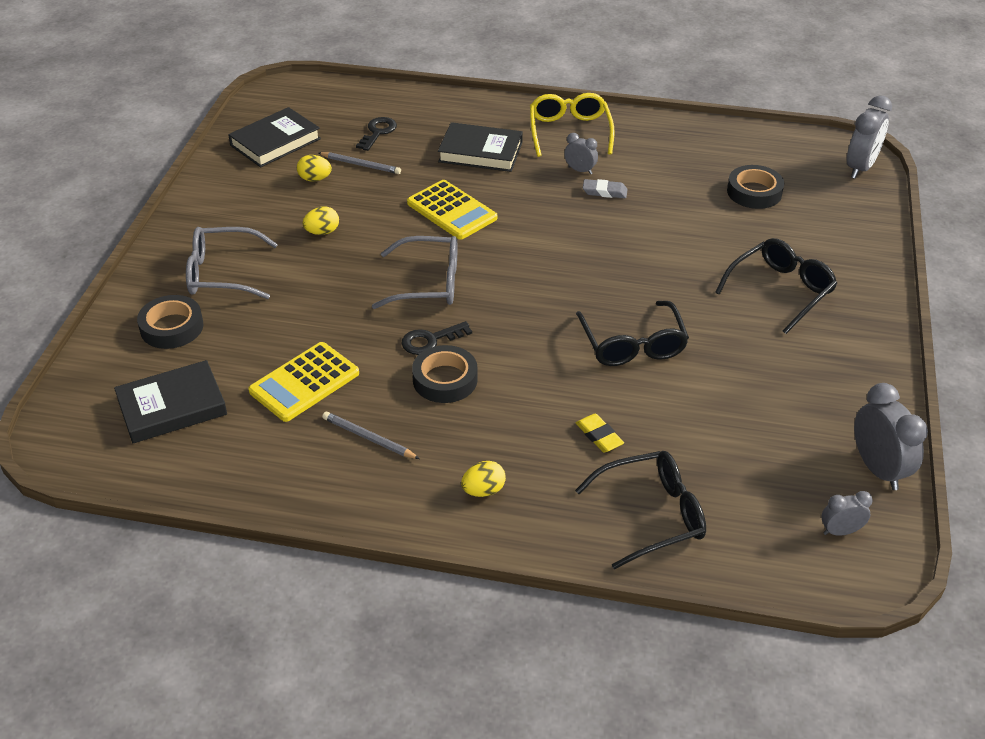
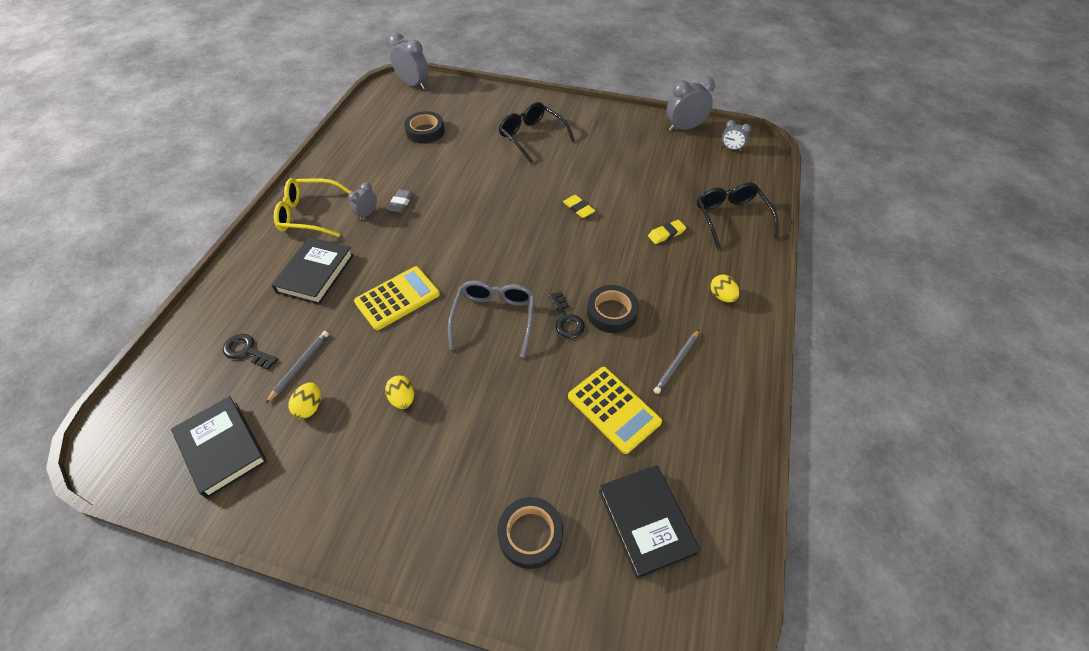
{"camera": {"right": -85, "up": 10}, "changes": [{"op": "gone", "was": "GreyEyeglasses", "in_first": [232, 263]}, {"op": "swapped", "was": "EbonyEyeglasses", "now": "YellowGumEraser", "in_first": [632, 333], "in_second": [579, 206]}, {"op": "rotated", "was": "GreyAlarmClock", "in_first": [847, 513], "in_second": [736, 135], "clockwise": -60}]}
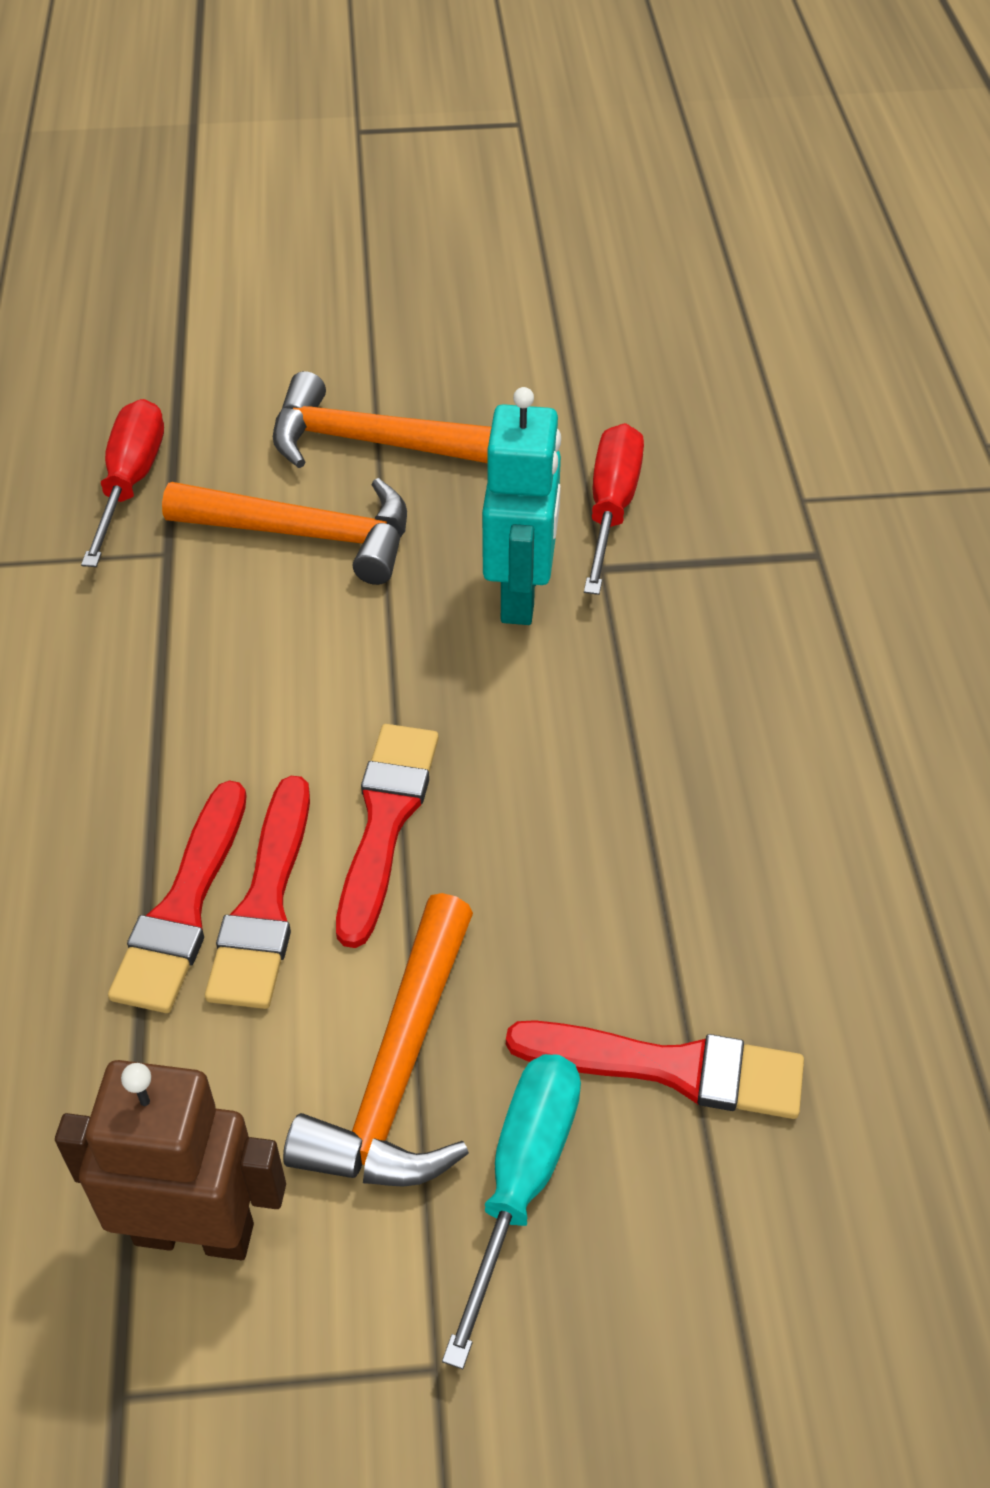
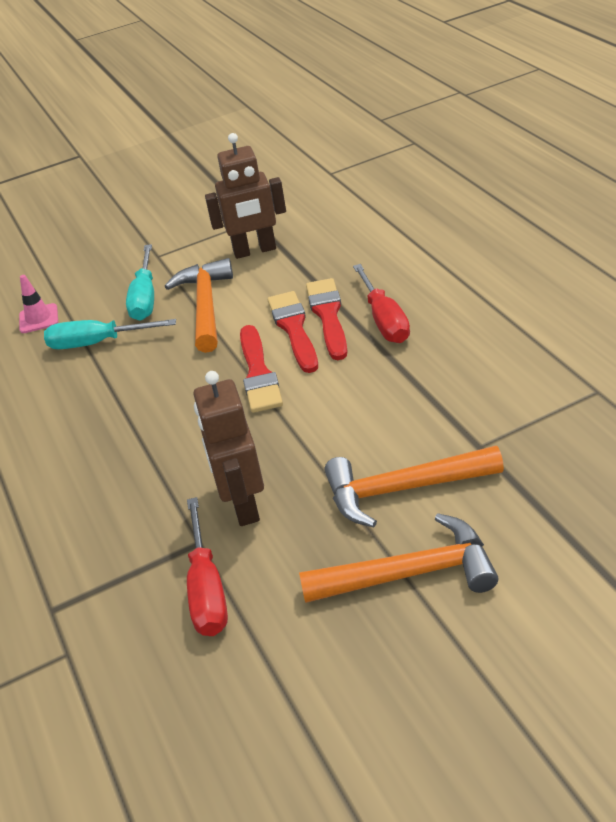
{"camera": {"right": 165, "up": -10}, "changes": [{"op": "repainted", "was": "TurquoiseToyRobot", "now": "RussetToyRobot", "in_first": [521, 506], "in_second": [228, 448]}, {"op": "shifted", "was": "ScarletHandScrewdriver", "in_first": [122, 483], "in_second": [381, 303]}, {"op": "swapped", "was": "ScarletPaintBrush", "now": "TurquoiseHandScrewdriver", "in_first": [655, 1069], "in_second": [110, 334]}, {"op": "new", "now": "RosePinkSafetyCone", "in_second": [38, 304]}]}
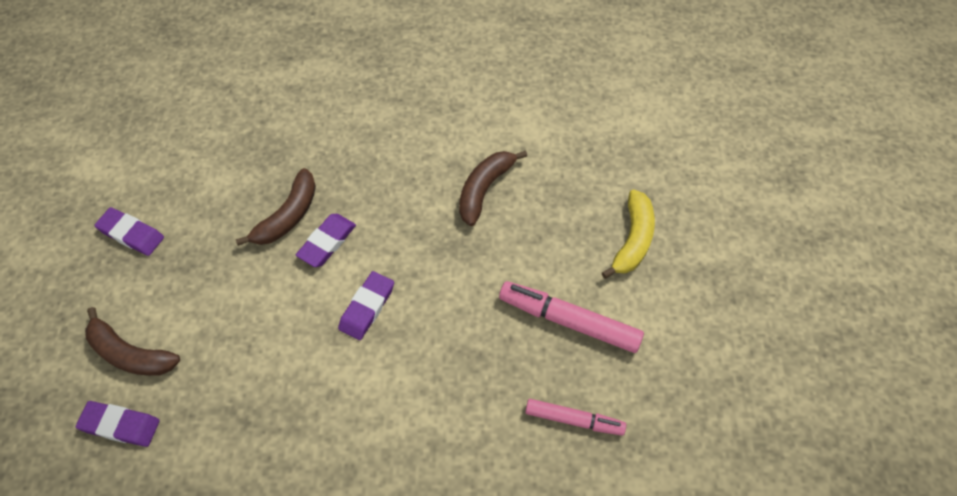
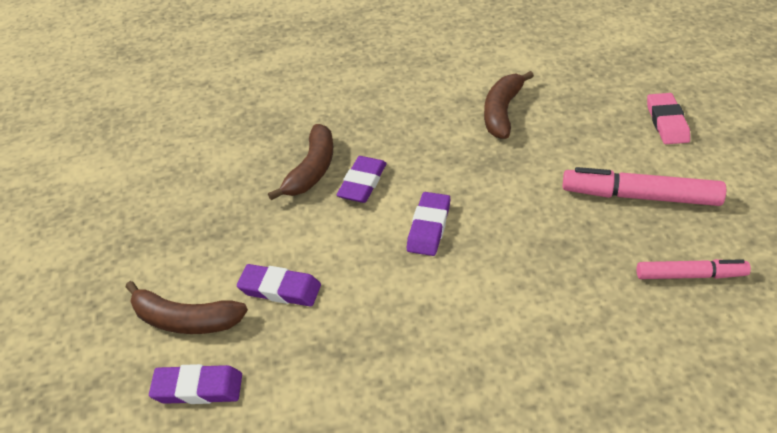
{"camera": {"right": -10, "up": -15}, "changes": [{"op": "swapped", "was": "YellowBanana", "now": "RosePinkGumEraser", "in_first": [628, 234], "in_second": [668, 118]}, {"op": "shifted", "was": "PurpleGumEraser", "in_first": [129, 231], "in_second": [279, 285]}]}
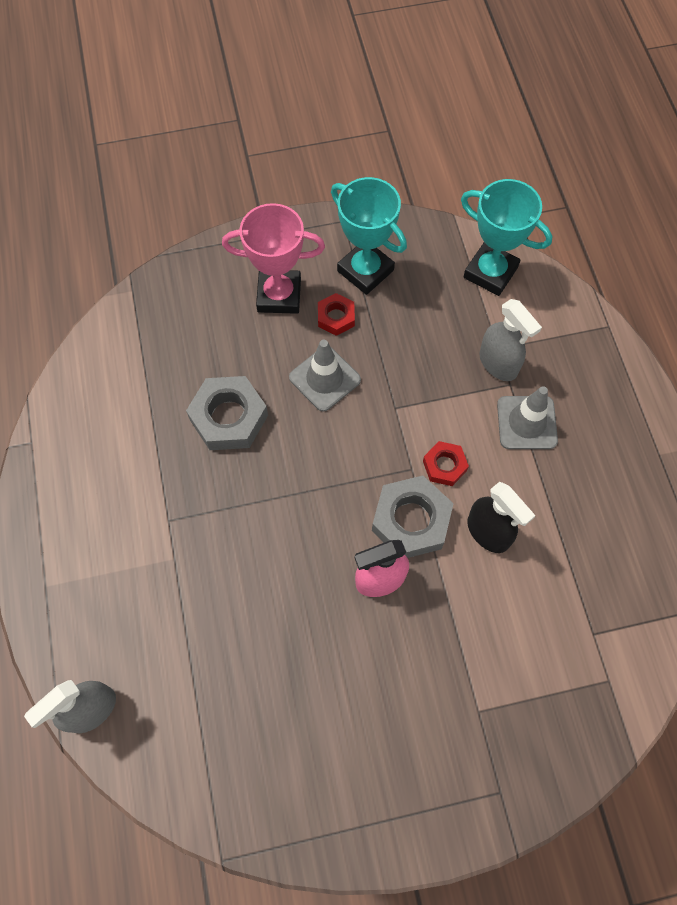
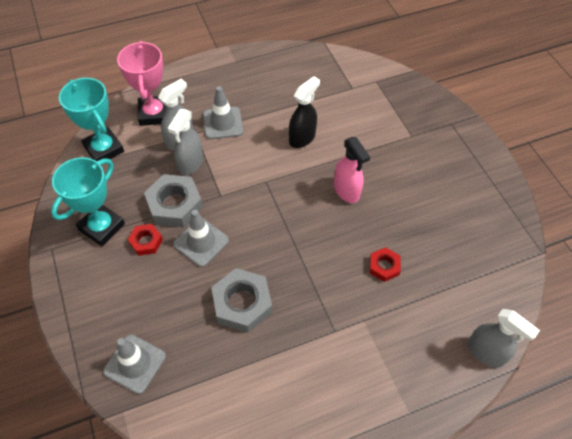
{"camera": {"right": -100, "up": -10}, "changes": [{"op": "rotated", "was": "TurquoiseTrophy", "in_first": [507, 237], "in_second": [91, 119], "clockwise": -60}, {"op": "shifted", "was": "RosePinkTrophy", "in_first": [273, 258], "in_second": [141, 83]}, {"op": "shifted", "was": "ScarletHexagonNut", "in_first": [446, 463], "in_second": [385, 264]}, {"op": "shifted", "was": "GreyHexagonNut", "in_first": [413, 516], "in_second": [173, 201]}, {"op": "new", "now": "GreySprayBottle", "in_second": [185, 142]}, {"op": "new", "now": "GreySafetyCone", "in_second": [134, 364]}]}
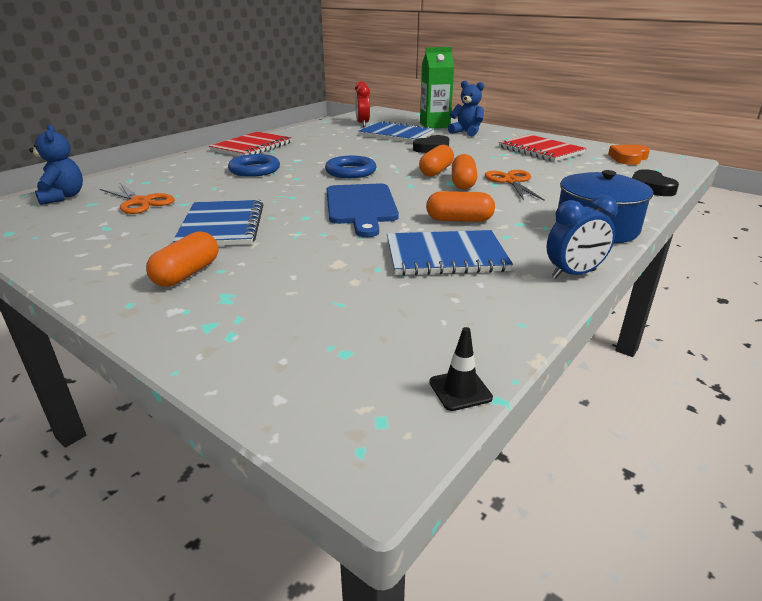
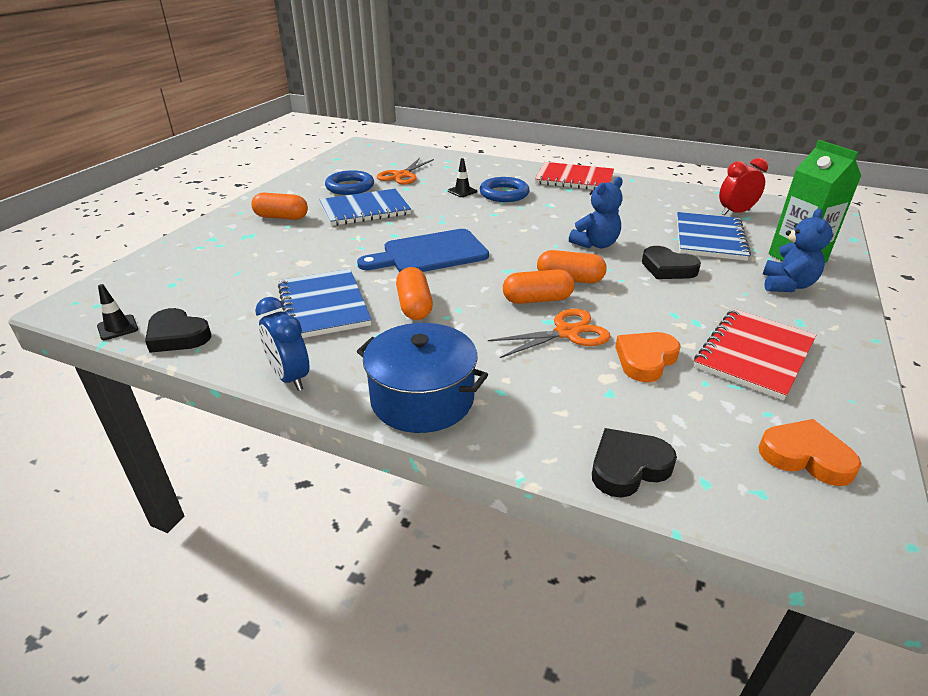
{"camera": {"right": 75, "up": 5}, "changes": [{"op": "shifted", "was": "CobaltTeddy", "in_first": [56, 165], "in_second": [596, 213]}, {"op": "shifted", "was": "CobaltHoop", "in_first": [351, 167], "in_second": [349, 182]}, {"op": "new", "now": "EbonySafetyCone", "in_second": [462, 177]}, {"op": "new", "now": "EbonyHeartShape", "in_second": [178, 330]}, {"op": "new", "now": "BrightOrangeHeartShape", "in_second": [648, 357]}]}
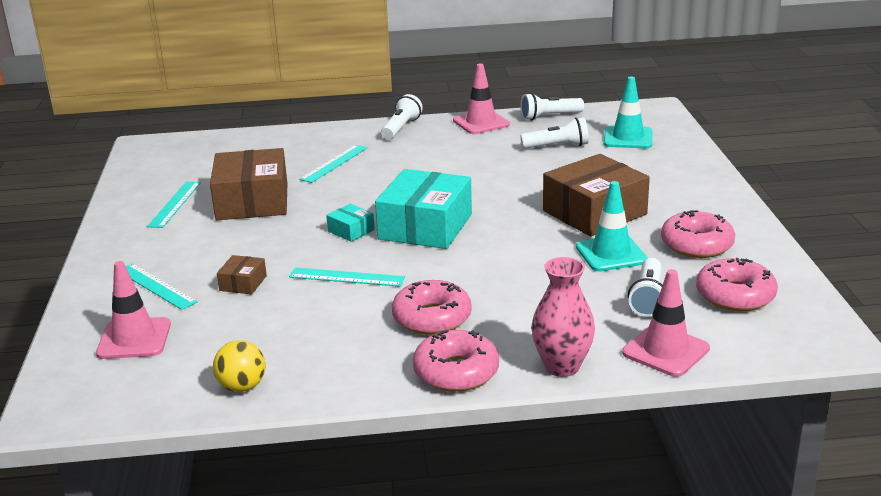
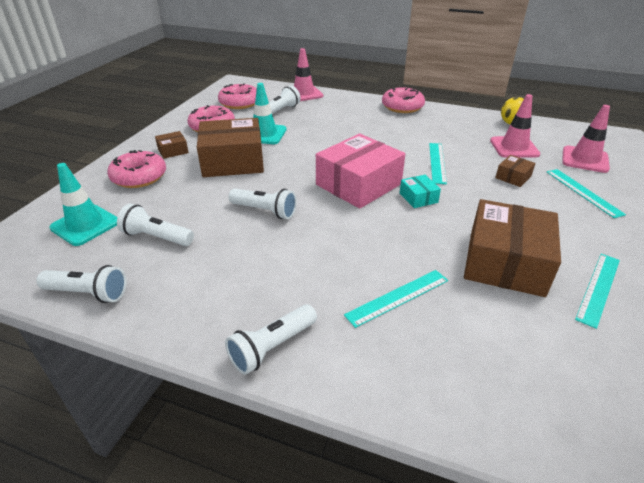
{"camera": {"right": -155, "up": 10}, "changes": [{"op": "shifted", "was": "RosePinkSafetyCone", "in_first": [481, 99], "in_second": [515, 126]}, {"op": "repainted", "was": "TurquoiseBox", "now": "RosePinkBox", "in_first": [423, 209], "in_second": [360, 171]}, {"op": "gone", "was": "RosePinkVase", "in_first": [563, 317]}, {"op": "rotated", "was": "TurquoiseMeasuringStick", "in_first": [347, 277], "in_second": [438, 163], "clockwise": 60}, {"op": "shifted", "was": "RosePinkDoughnut", "in_first": [432, 307], "in_second": [136, 169]}, {"op": "new", "now": "RussetBox", "in_second": [172, 145]}, {"op": "new", "now": "WhiteFlashlight", "in_second": [263, 203]}]}
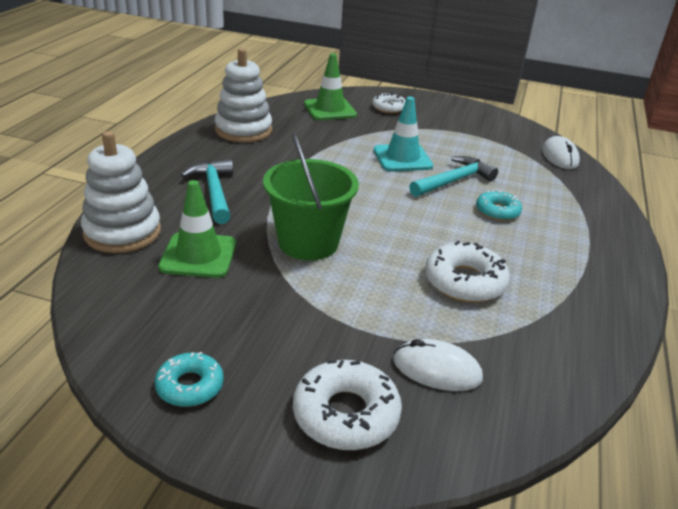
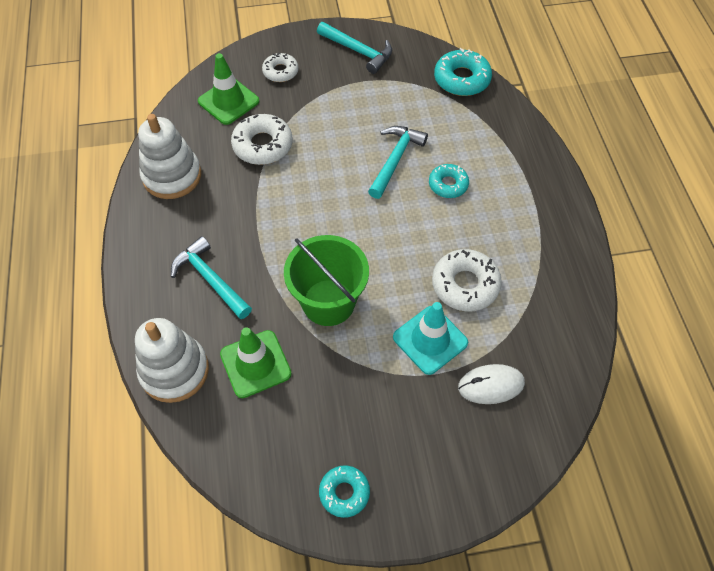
{"camera": {"right": -25, "up": 25}, "changes": [{"op": "shifted", "was": "TurquoiseSafetyCone", "in_first": [403, 134], "in_second": [430, 338]}, {"op": "swapped", "was": "WhiteMouse", "now": "TurquoiseDoughnut", "in_first": [561, 152], "in_second": [463, 72]}, {"op": "shifted", "was": "WhiteDoughnut", "in_first": [347, 405], "in_second": [261, 139]}, {"op": "new", "now": "TurquoiseClawHammer", "in_second": [354, 48]}]}
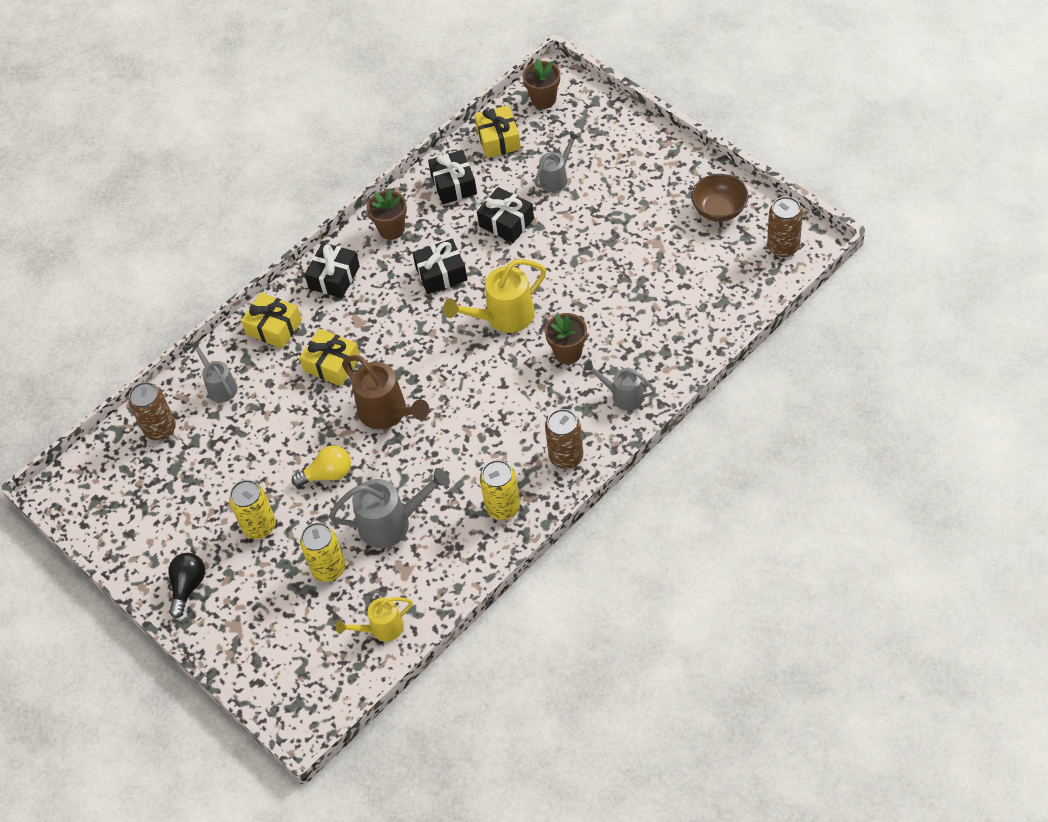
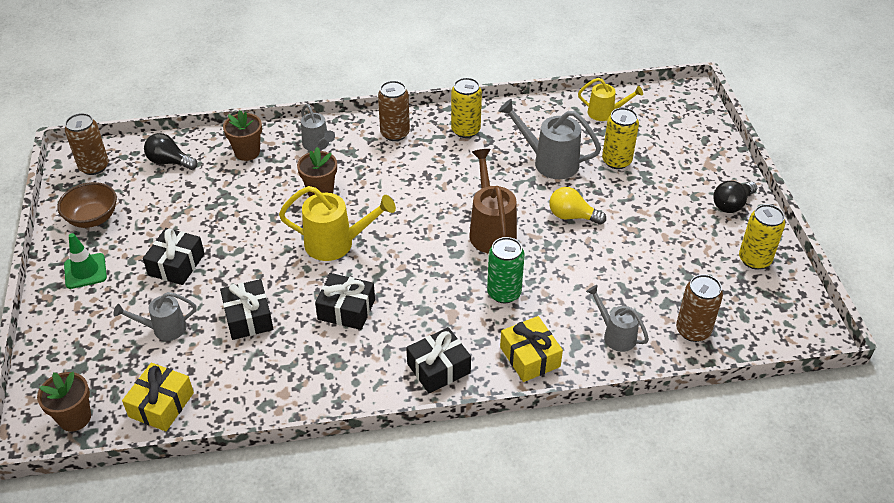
{"camera": {"right": -150, "up": -10}, "changes": [{"op": "shifted", "was": "EbonyGift", "in_first": [452, 177], "in_second": [174, 256]}, {"op": "shifted", "was": "RussetFlowerPot", "in_first": [387, 214], "in_second": [242, 135]}, {"op": "swapped", "was": "YellowGift", "now": "EmeraldSodaCan", "in_first": [329, 357], "in_second": [506, 270]}, {"op": "rotated", "was": "GreySprinklingCan", "in_first": [213, 371], "in_second": [617, 318], "clockwise": 135}, {"op": "shifted", "was": "YellowSodaCan", "in_first": [252, 509], "in_second": [762, 237]}, {"op": "new", "now": "EbonyBulb", "in_second": [171, 151]}, {"op": "new", "now": "EmeraldSafetyCone", "in_second": [85, 261]}]}
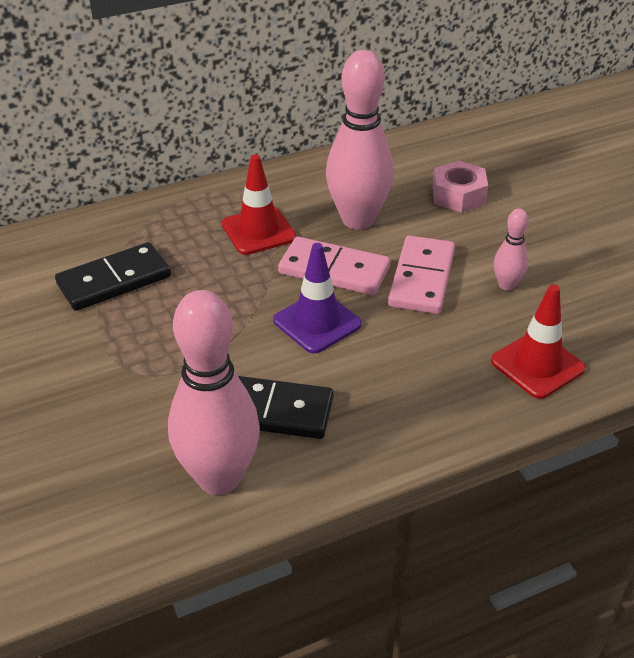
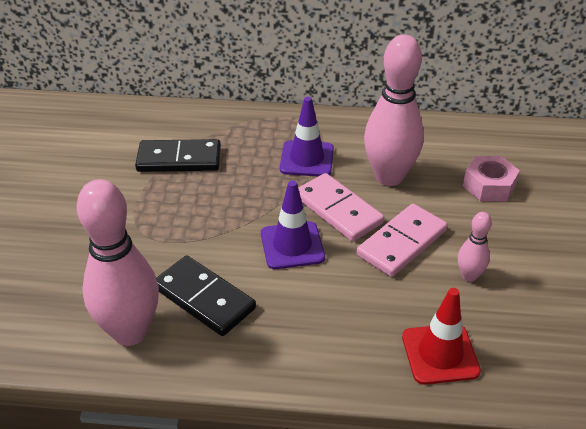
{"camera": {"right": 30, "up": 0}, "changes": [{"op": "repainted", "was": "ScarletSafetyCone", "now": "PurpleSafetyCone", "in_first": [259, 205], "in_second": [307, 136]}]}
